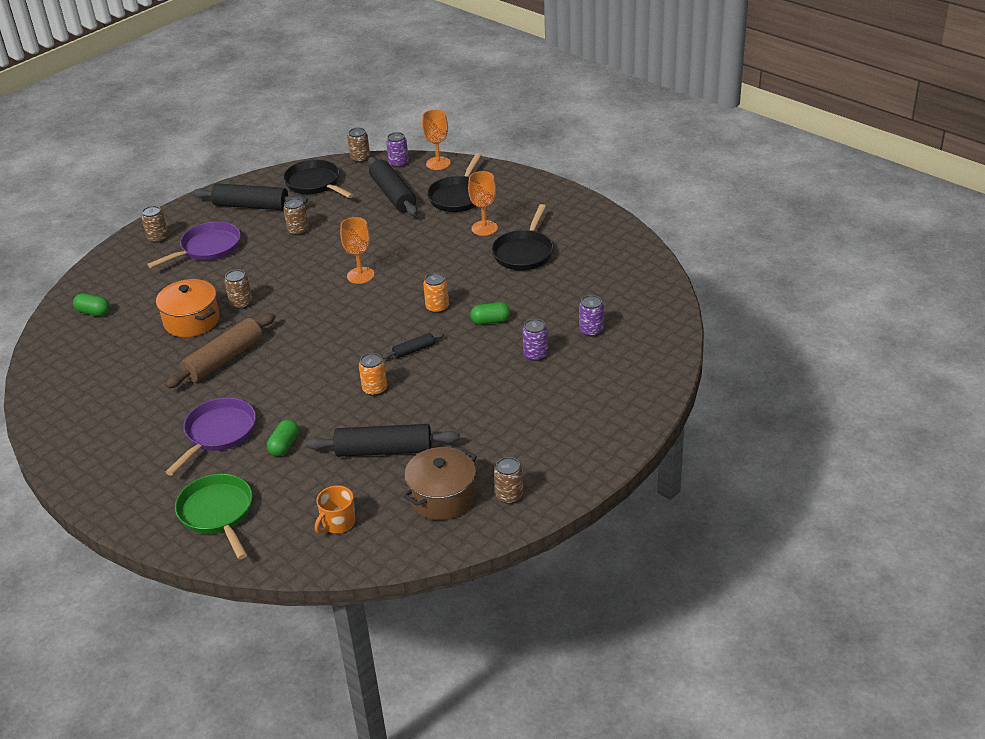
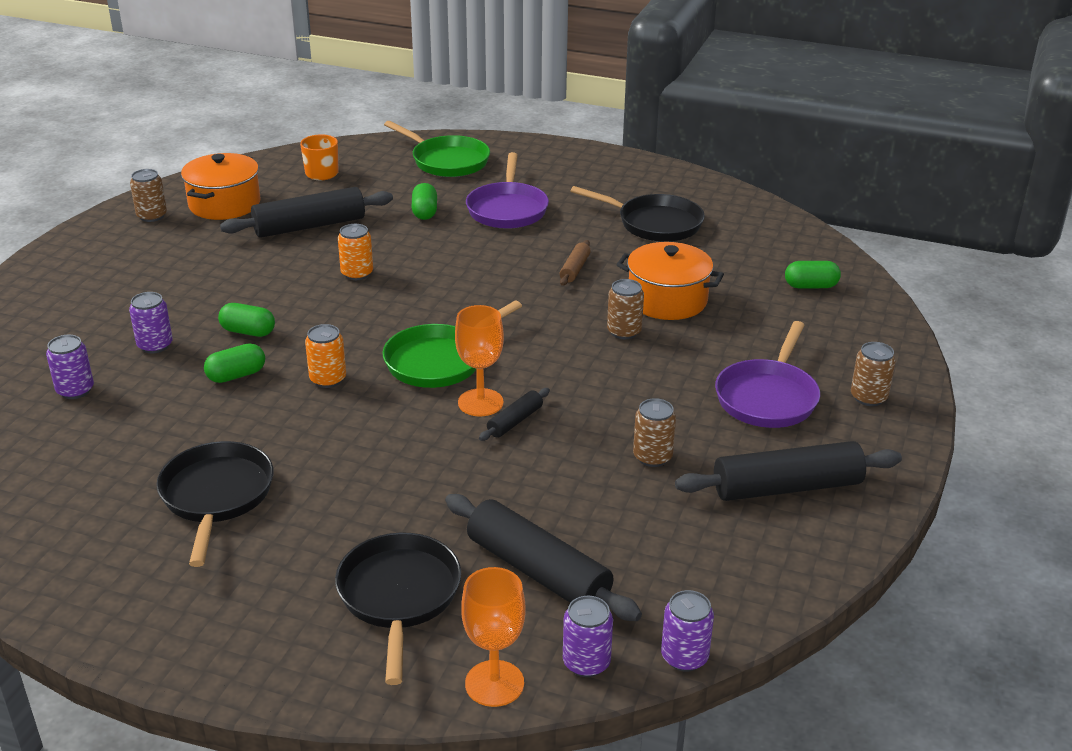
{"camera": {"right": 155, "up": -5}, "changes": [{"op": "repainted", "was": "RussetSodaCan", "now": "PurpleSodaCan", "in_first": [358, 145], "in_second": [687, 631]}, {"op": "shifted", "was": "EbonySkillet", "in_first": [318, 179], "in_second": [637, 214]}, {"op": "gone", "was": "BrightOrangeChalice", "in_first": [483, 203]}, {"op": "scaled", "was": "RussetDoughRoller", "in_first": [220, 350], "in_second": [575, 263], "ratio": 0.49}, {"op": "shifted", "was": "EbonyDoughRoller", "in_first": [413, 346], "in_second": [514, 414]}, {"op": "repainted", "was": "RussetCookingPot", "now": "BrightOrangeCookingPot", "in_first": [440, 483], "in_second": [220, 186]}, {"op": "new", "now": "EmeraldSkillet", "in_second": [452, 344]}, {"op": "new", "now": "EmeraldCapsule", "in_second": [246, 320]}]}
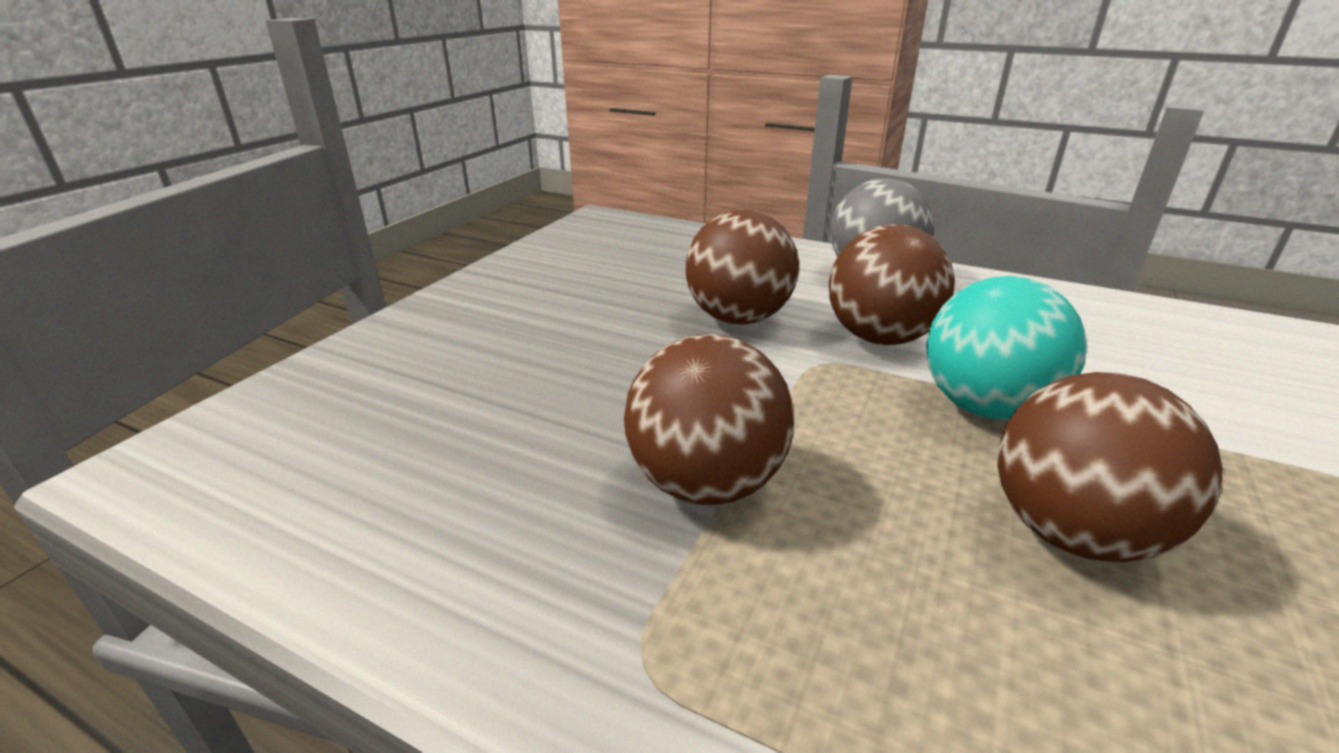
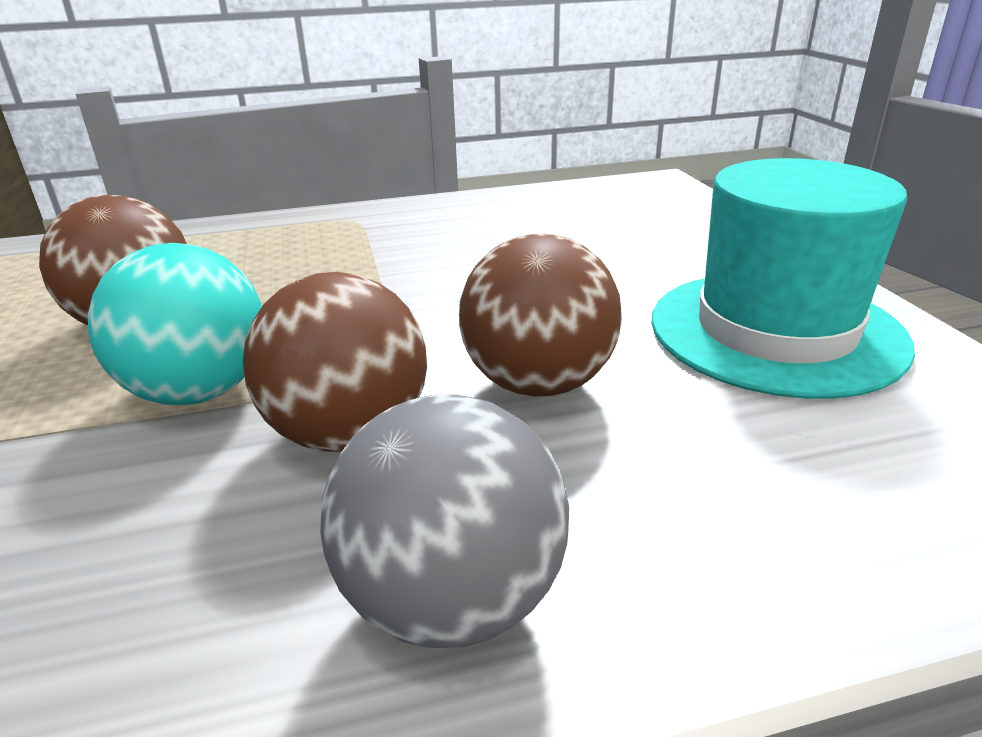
{"camera": {"right": 140, "up": 0}, "changes": [{"op": "gone", "was": "RussetPlayBall", "in_first": [709, 419]}, {"op": "new", "now": "TurquoiseTallHat", "in_second": [783, 278]}]}
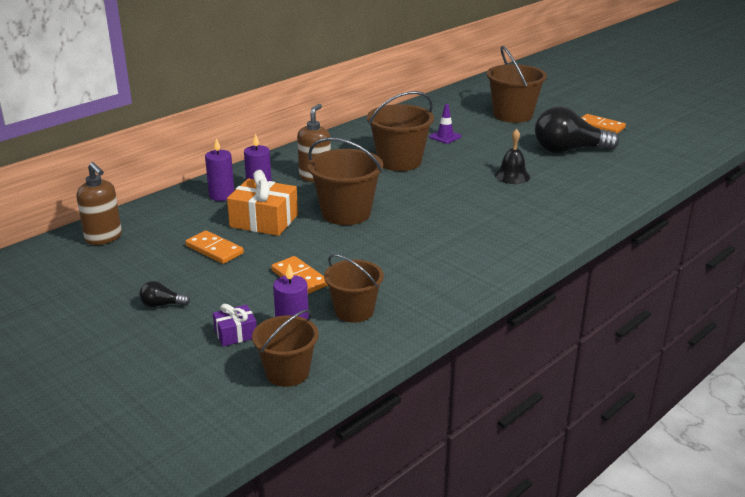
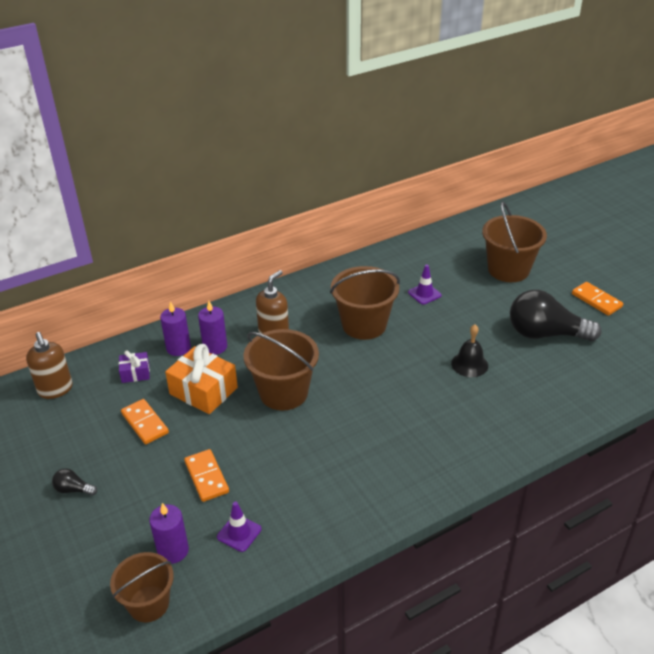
{"camera": {"right": 15, "up": 10}, "changes": [{"op": "swapped", "was": "RussetBucket", "now": "PurpleSafetyCone", "in_first": [354, 288], "in_second": [239, 527]}, {"op": "shifted", "was": "PurpleGift", "in_first": [235, 325], "in_second": [134, 366]}]}
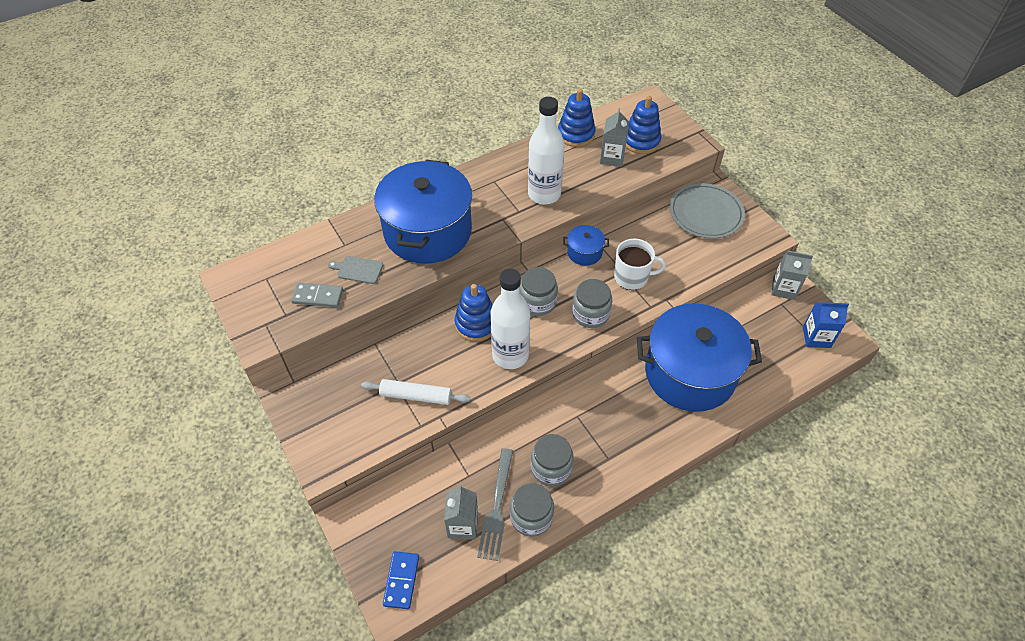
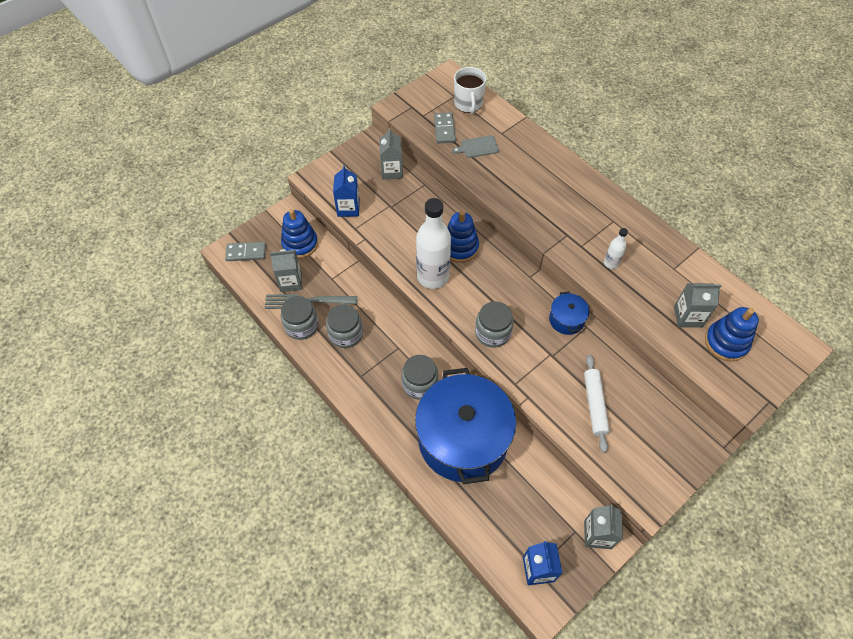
{"camera": {"right": 80, "up": 5}, "changes": [{"op": "shifted", "was": "CobaltRingStacker", "in_first": [577, 118], "in_second": [299, 233]}, {"op": "scaled", "was": "WhiteFlask", "in_first": [546, 150], "in_second": [616, 248], "ratio": 0.46}, {"op": "gone", "was": "CobaltCookingPot", "in_first": [423, 212]}, {"op": "gone", "was": "GreyFlatDish", "in_first": [707, 211]}, {"op": "shifted", "was": "WhiteCoffeeMug", "in_first": [640, 264], "in_second": [470, 90]}, {"op": "rotated", "was": "GreyCuttingBoard", "in_first": [355, 270], "in_second": [475, 146], "clockwise": -105}, {"op": "shifted", "was": "GreyPreserveJar", "in_first": [538, 291], "in_second": [419, 377]}, {"op": "shifted", "was": "WhiteDoughRoller", "in_first": [415, 392], "in_second": [597, 404]}, {"op": "repainted", "was": "CobaltDominoTile", "now": "GreyDominoTile", "in_first": [401, 580], "in_second": [245, 251]}, {"op": "new", "now": "GreyCarton", "in_second": [391, 154]}, {"op": "new", "now": "CobaltCarton", "in_second": [346, 191]}]}
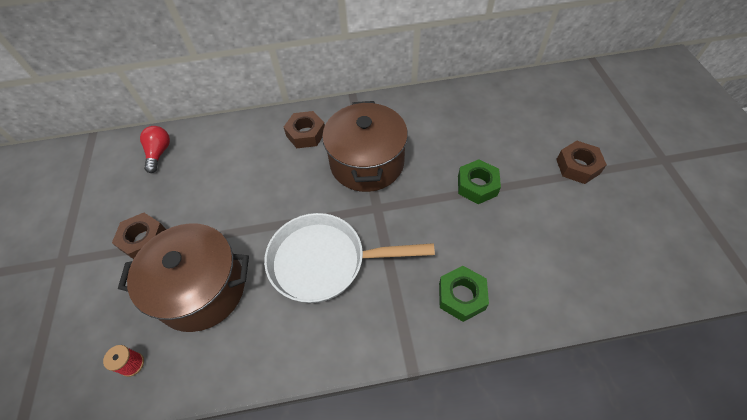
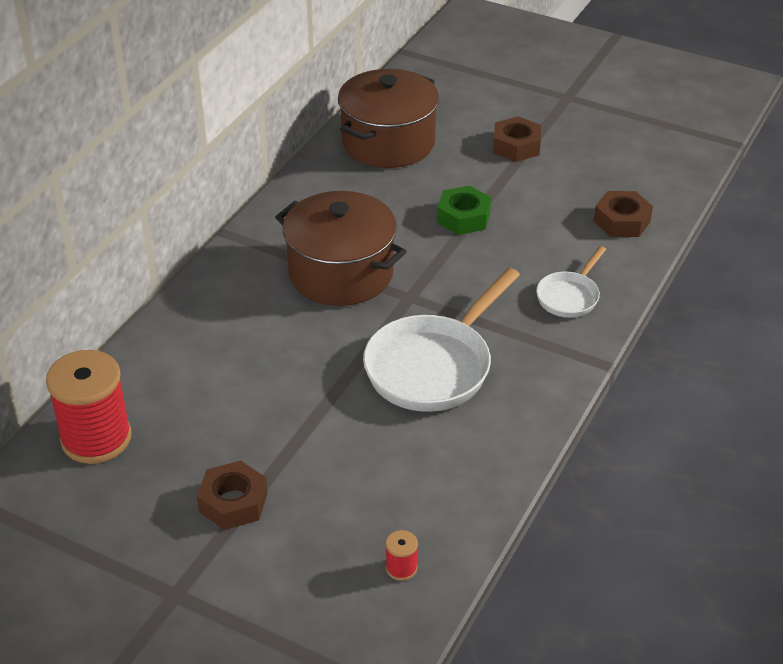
{"camera": {"right": -55, "up": -15}, "changes": [{"op": "shifted", "was": "RussetHexagonNut", "in_first": [304, 129], "in_second": [623, 214]}, {"op": "swapped", "was": "ScarletBulb", "now": "ScarletBobbin", "in_first": [155, 149], "in_second": [89, 407]}, {"op": "shifted", "was": "RussetCookingPot", "in_first": [183, 277], "in_second": [388, 118]}, {"op": "swapped", "was": "EmeraldHexagonNut", "now": "WhiteSkillet", "in_first": [464, 294], "in_second": [571, 282]}]}
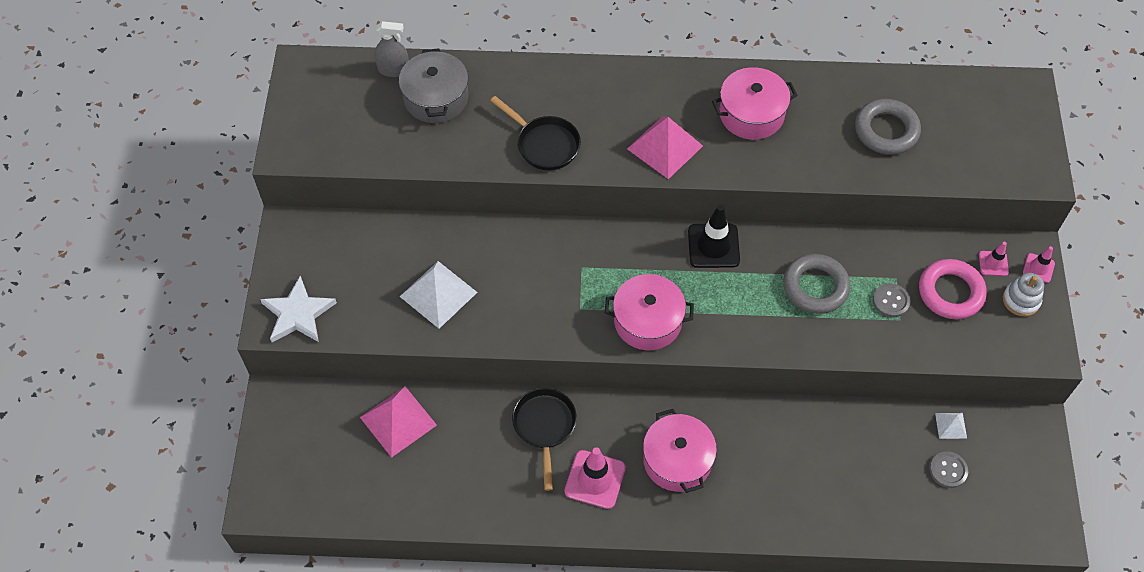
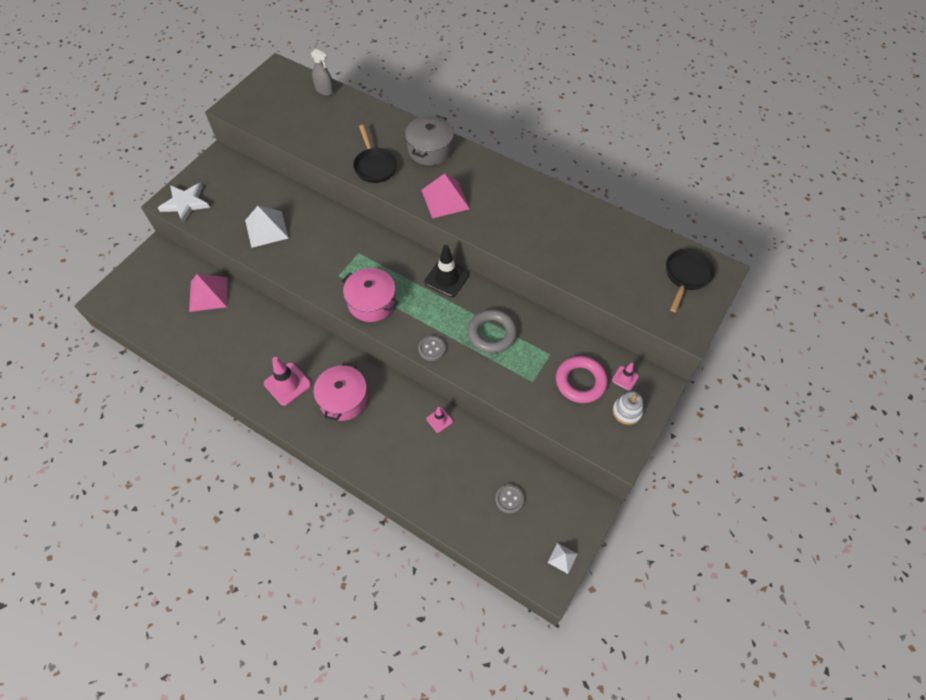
{"camera": {"right": 30, "up": 0}, "changes": [{"op": "shifted", "was": "GreyCookingPot", "in_first": [433, 85], "in_second": [429, 140]}, {"op": "gone", "was": "RosePinkCookingPot", "in_first": [755, 103]}, {"op": "gone", "was": "GreyHoop", "in_first": [888, 127]}, {"op": "shifted", "was": "RosePinkSafetyCone", "in_first": [1039, 264], "in_second": [439, 420]}, {"op": "shifted", "was": "GreySewingButton", "in_first": [891, 300], "in_second": [432, 348]}, {"op": "shifted", "was": "EbonySkillet", "in_first": [544, 439], "in_second": [690, 280]}, {"op": "shifted", "was": "WhitePyramidShape", "in_first": [951, 426], "in_second": [562, 558]}]}
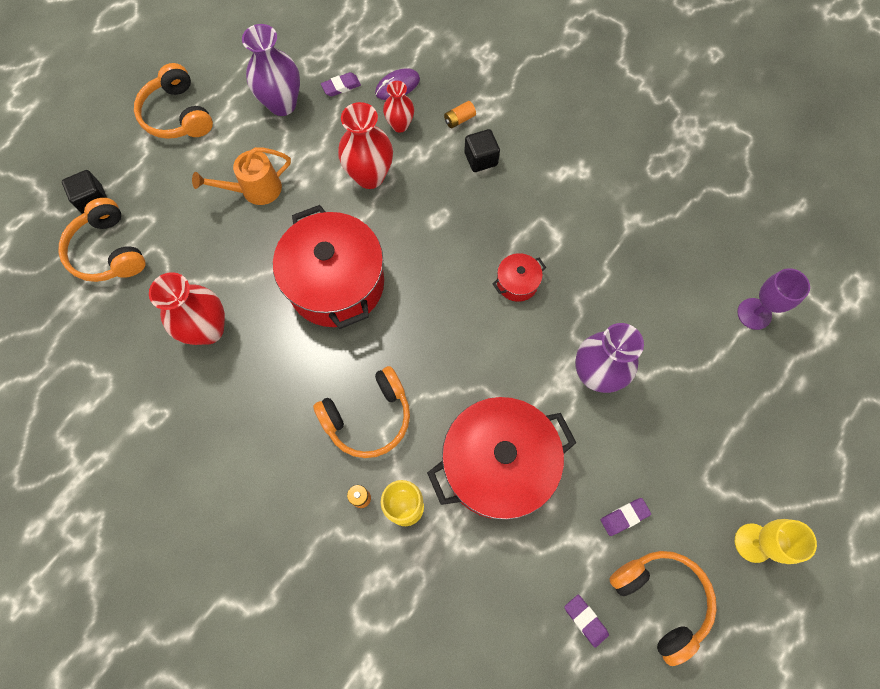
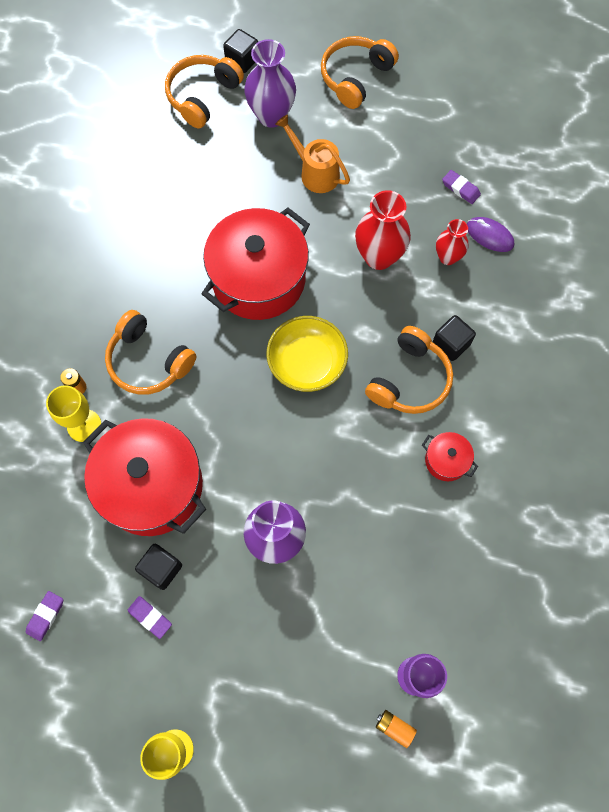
{"camera": {"right": 65, "up": 0}, "changes": [{"op": "shifted", "was": "PurpleVase", "in_first": [271, 70], "in_second": [270, 83]}, {"op": "shifted", "was": "BrightOrangePowerCell", "in_first": [460, 114], "in_second": [396, 729]}, {"op": "shifted", "was": "ScarletCookingPot", "in_first": [519, 277], "in_second": [450, 456]}, {"op": "gone", "was": "ScarletVase", "in_first": [187, 308]}, {"op": "shifted", "was": "BrightOrangeHeadset", "in_first": [663, 608], "in_second": [409, 370]}, {"op": "new", "now": "YellowServingBowl", "in_second": [307, 354]}, {"op": "new", "now": "EbonyBlock", "in_second": [158, 567]}]}
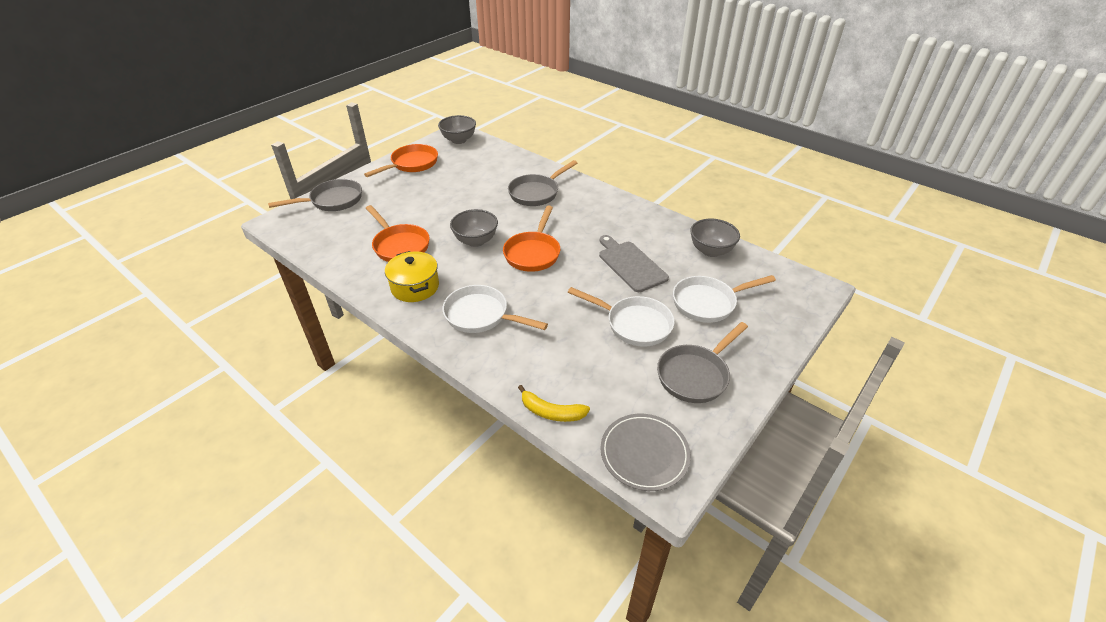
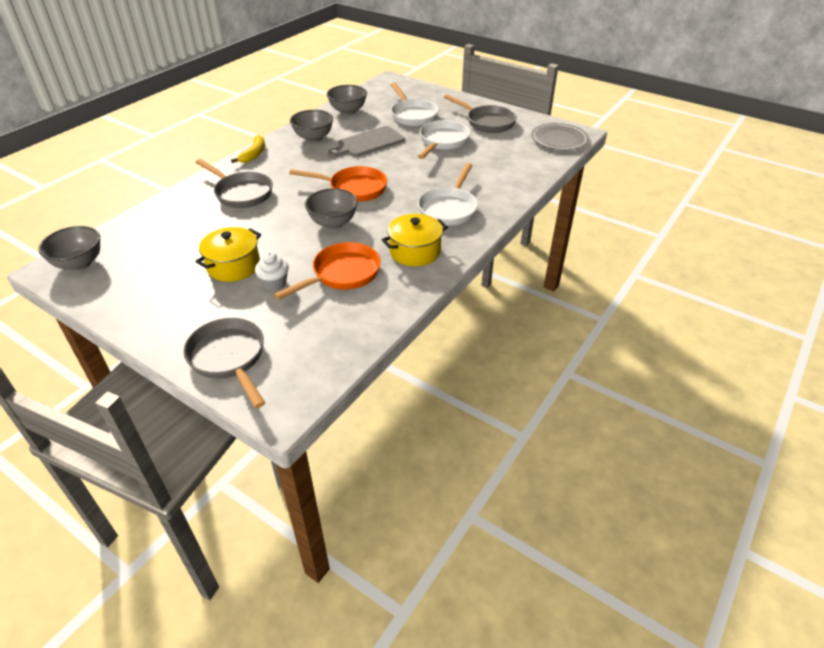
{"camera": {"right": -95, "up": 0}, "changes": [{"op": "gone", "was": "BrightOrangeSkillet", "in_first": [401, 160]}, {"op": "shifted", "was": "YellowBanana", "in_first": [554, 403], "in_second": [248, 149]}, {"op": "new", "now": "GreyServingBowl", "in_second": [311, 126]}, {"op": "new", "now": "YellowCookingPot", "in_second": [228, 254]}, {"op": "new", "now": "WhiteMuffin", "in_second": [272, 271]}]}
